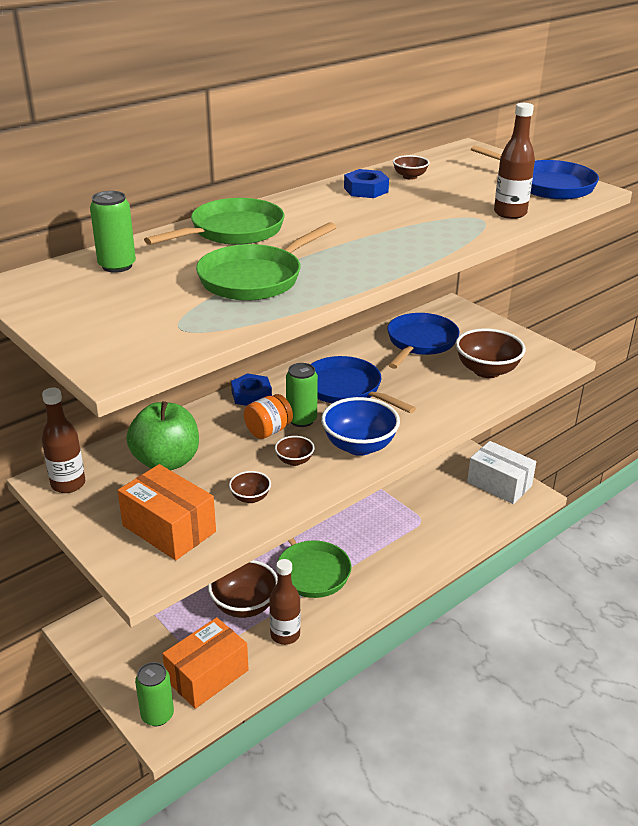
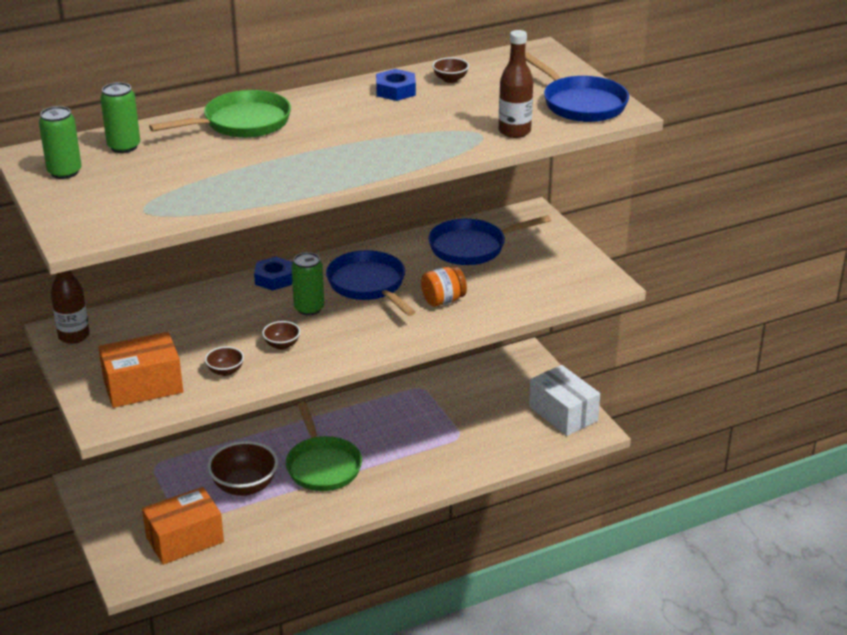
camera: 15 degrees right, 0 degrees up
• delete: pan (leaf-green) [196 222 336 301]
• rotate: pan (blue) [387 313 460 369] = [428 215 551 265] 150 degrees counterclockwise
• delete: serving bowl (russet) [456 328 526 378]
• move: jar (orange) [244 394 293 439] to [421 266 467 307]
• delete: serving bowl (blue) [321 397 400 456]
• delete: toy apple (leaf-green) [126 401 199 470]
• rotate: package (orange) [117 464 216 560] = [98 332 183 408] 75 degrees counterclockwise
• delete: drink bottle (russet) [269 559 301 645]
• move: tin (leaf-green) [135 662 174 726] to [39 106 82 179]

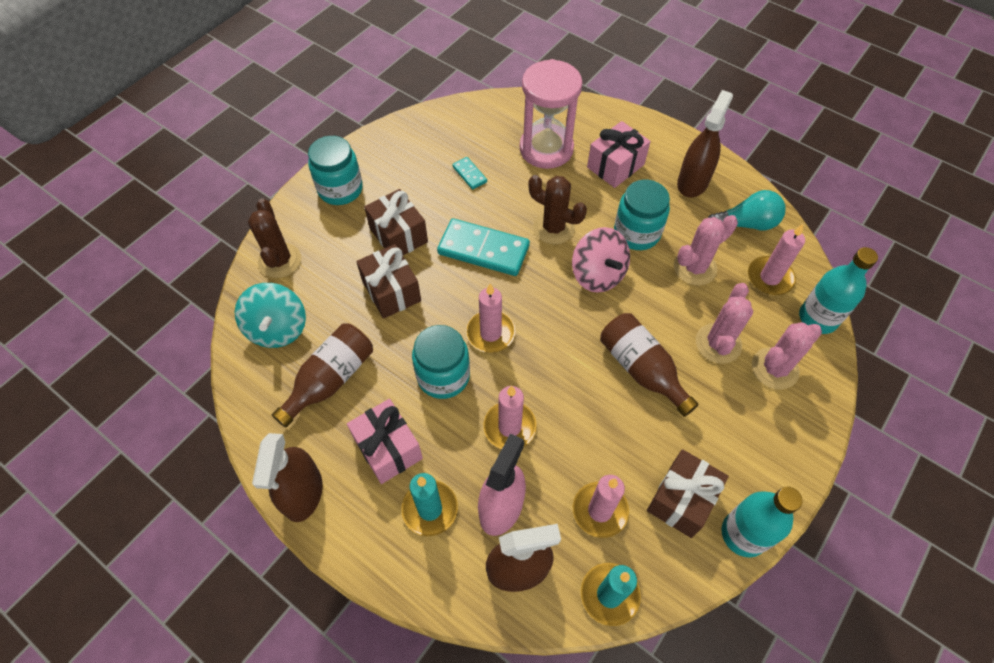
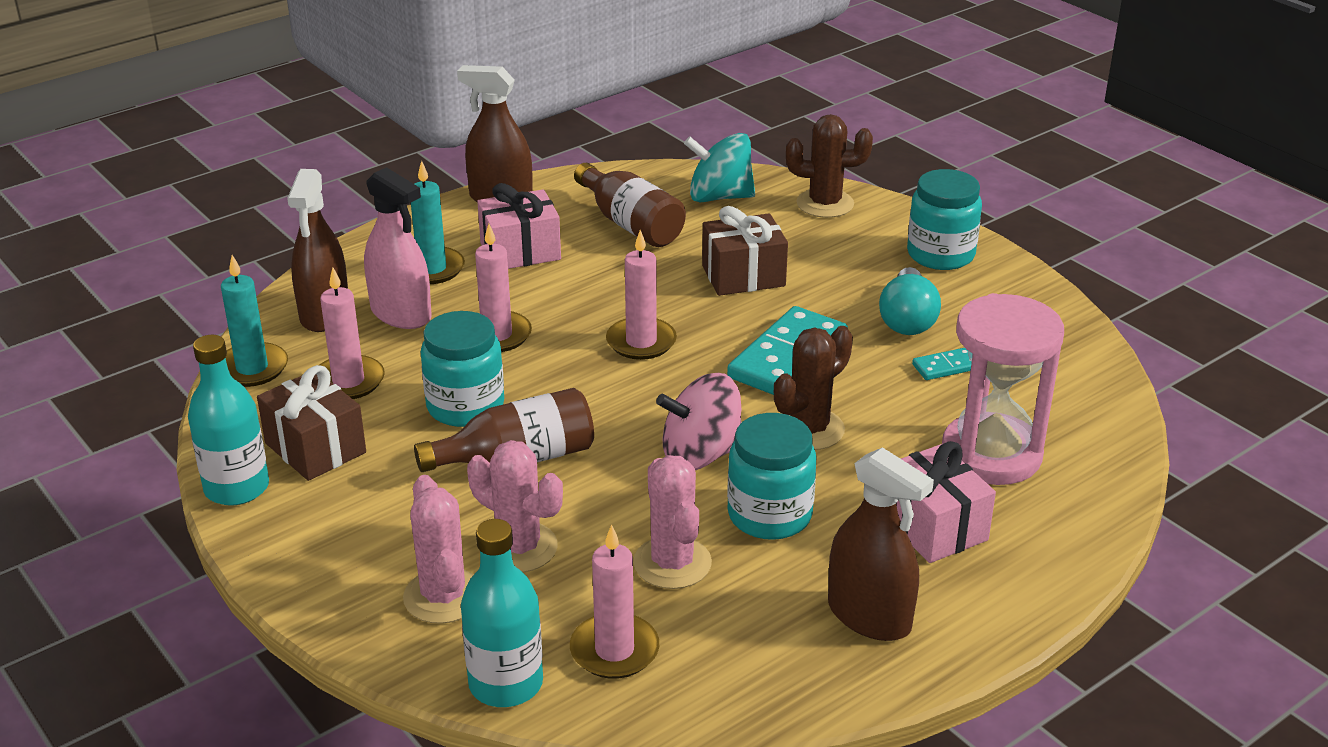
camera: 105 degrees right, 25 degrees down
• delete: gift (russet) [364 189 428 255]
• move: lightbulb (teal) [708 190 786 230] to [879 267 941 335]
• move: jar (teal) [412 325 470 399] to [421 311 504 427]

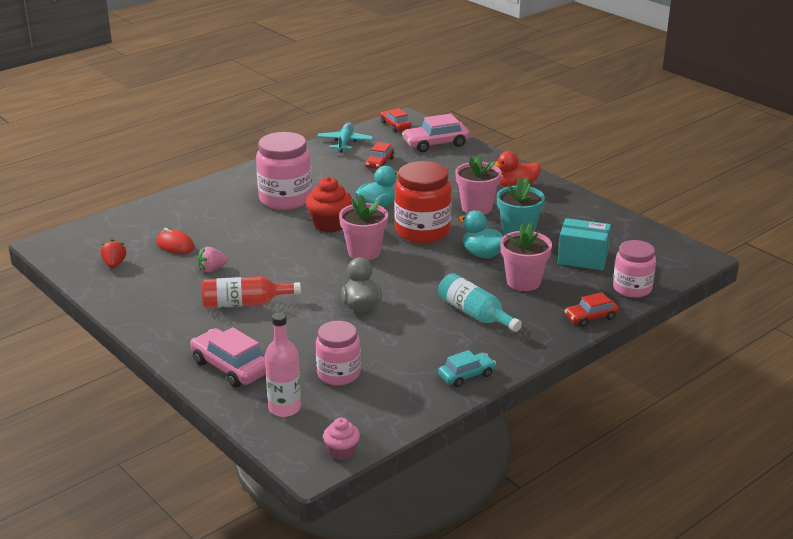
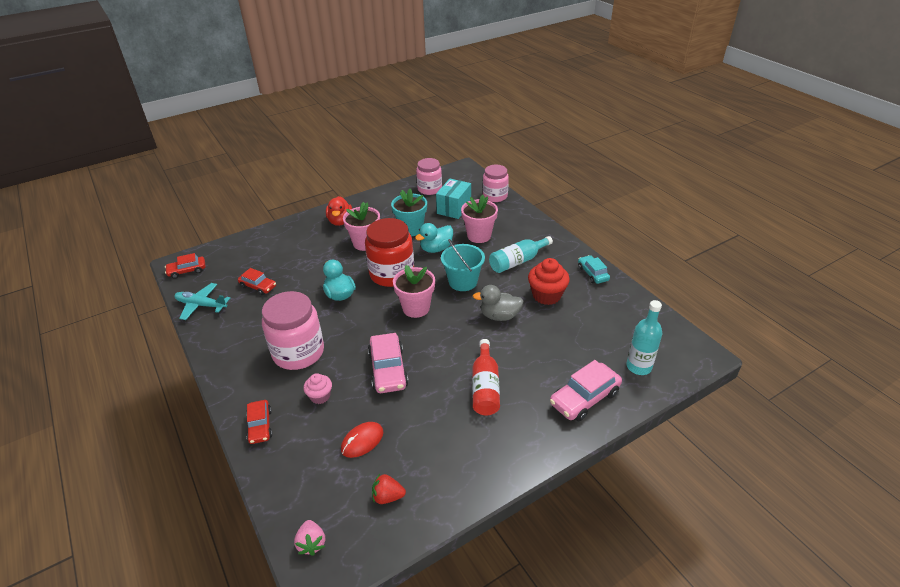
camera: 80 degrees left, 10 degrees up
• move: car (pink) [402 114 470 152] to [368 333 408 393]
• move: fairy cake (scarlet) [306 177 352 233] to [528 258 570 305]
• move: toy strawberry (pink) [198 247 228 272] to [294 520 325 556]
• move: car (scarlet) [564 292 619 327] to [246 400 272 444]
• recolor: drink bottle (pink) [265 313 301 417] to drink bottle (teal) [626 300 662 375]
• move: jar (pink) [316 321 361 385] to [416 158 442 195]
• move: fairy cake (pink) [323 418 360 460] to [303 373 332 404]
• insert: sand bucket (teal) [441 239 485 291]

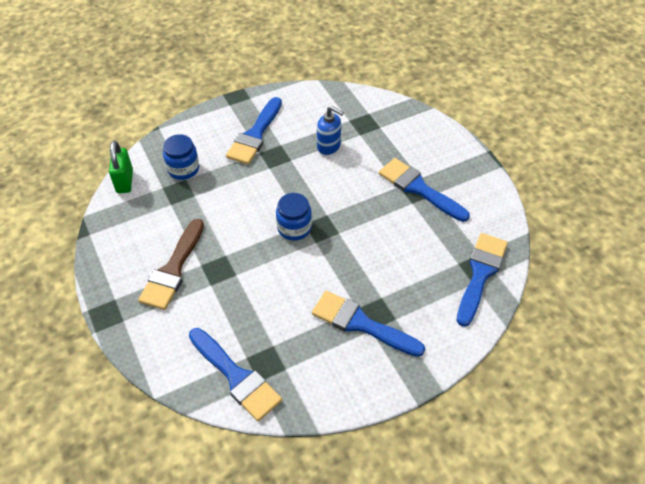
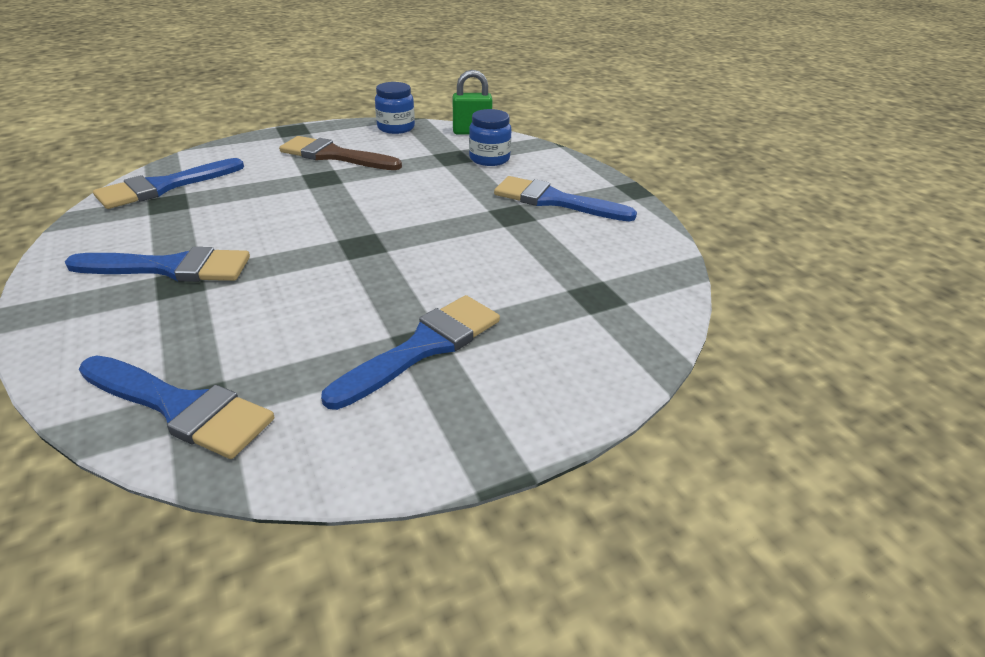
camera: 90 degrees right, 15 degrees down
• delete: soap dispenser (blue) [317 106 344 155]
• move: jar (blue) [276 193 312 240] to [375 82 415 134]
• rotate: paint brush (blue) [312 291 425 357] = [65 247 250 282] 60 degrees clockwise

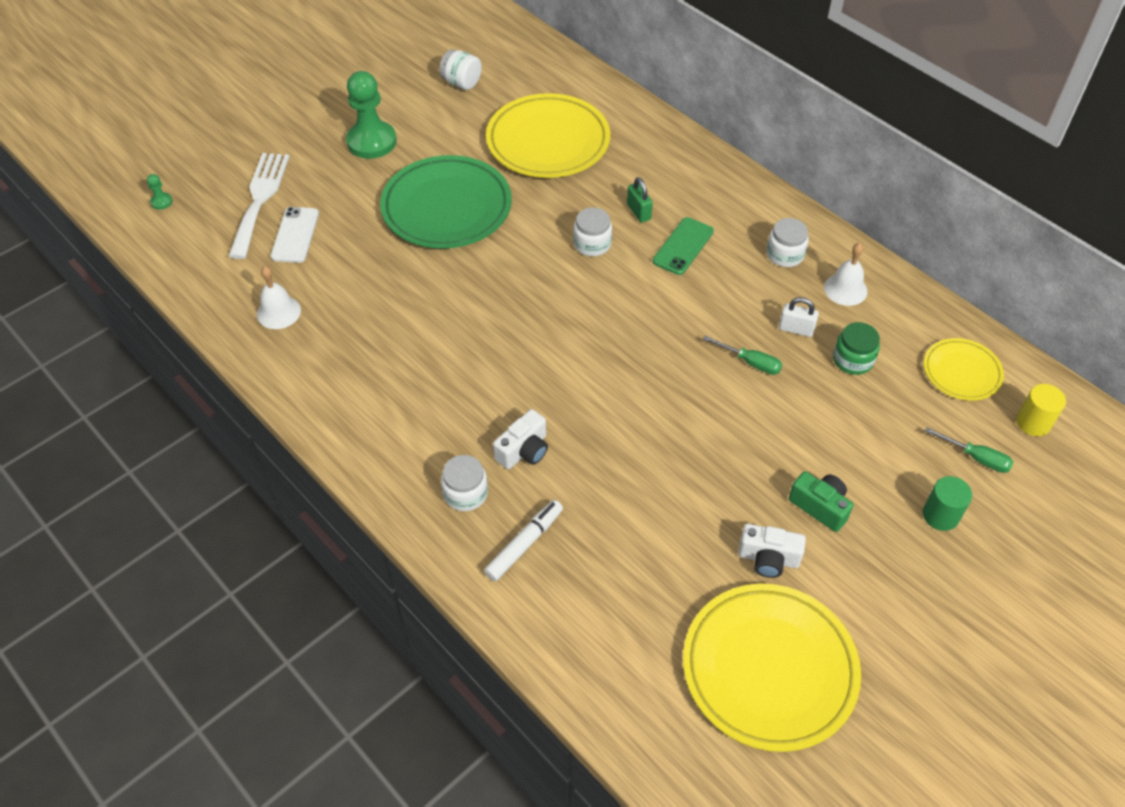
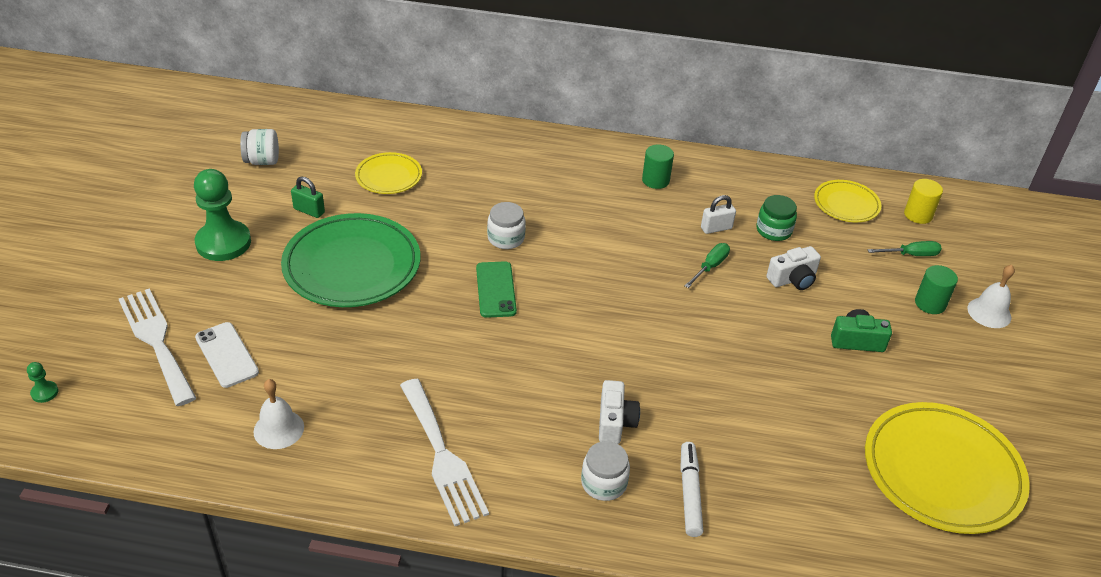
camera: 40 degrees left, 10 degrees down
• resize: flat dish (golden) [486 93 610 178] = [355 152 422 194] x0.53
• move: lock (leaf-green) [627 177 653 223] to [291 177 325 218]
• move: mobile phone (leaf-green) [653 217 714 275] to [476 261 517 318]
• replace: jar (white) [767 218 809 267] to solid cylinder (leaf-green) [642 144 674 189]
• move: school bell (white) [824 243 868 306] to [967 265 1015 328]
• rotate: hand screwdriver (leaf-green) [703 336 782 375] = [684 243 730 288] 45 degrees counterclockwise
• move: photo camera (white) [738 524 806 578] to [766 246 821 290]
• insert: table fork (white) [400 379 489 526]

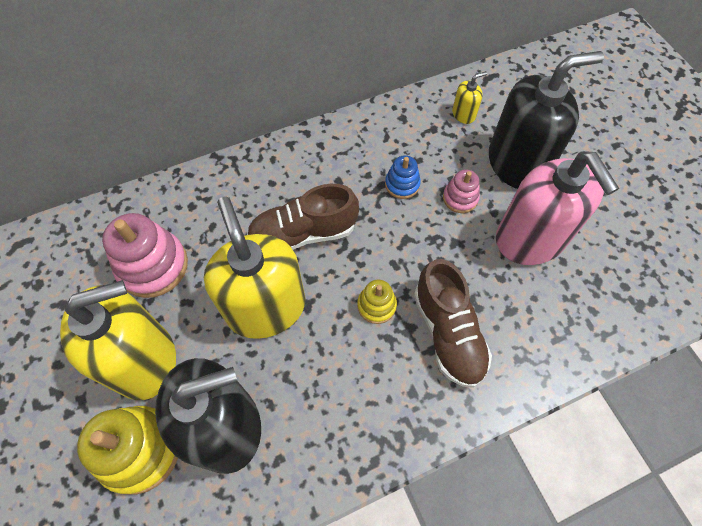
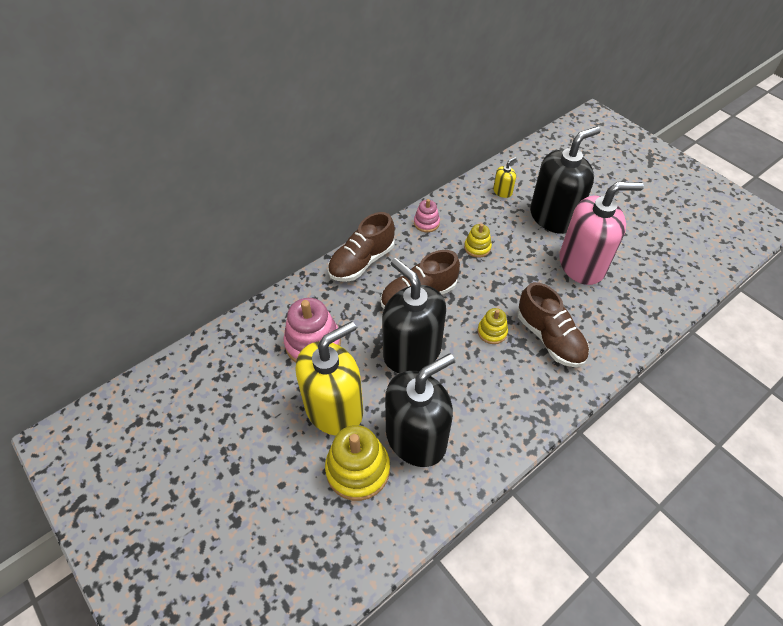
camera: 15 degrees left, 10 degrees down
• rotate: soap dispenser (pink) [496 151 619 265] = [559 182 644 285] 60 degrees counterclockwise
• recolor: stacking rings (blue) [385 155 421 199] to stacking rings (golden) [464 224 492 258]
• move: stacking rings (pink) [443 170 480 213] to [414 199 440 232]
• recolor: soap dispenser (golden) [204 196 305 339] to soap dispenser (ebony) [382 258 446 373]
• insert: sneaker (russet) [328 212 395 282]

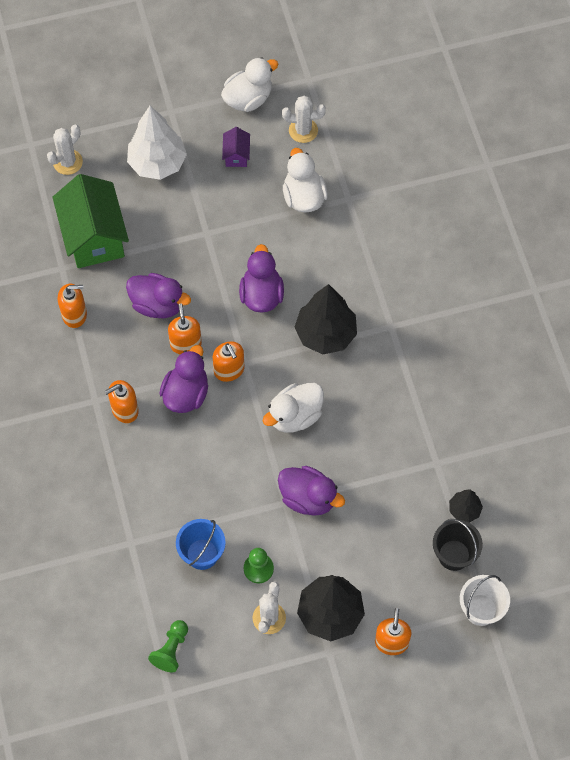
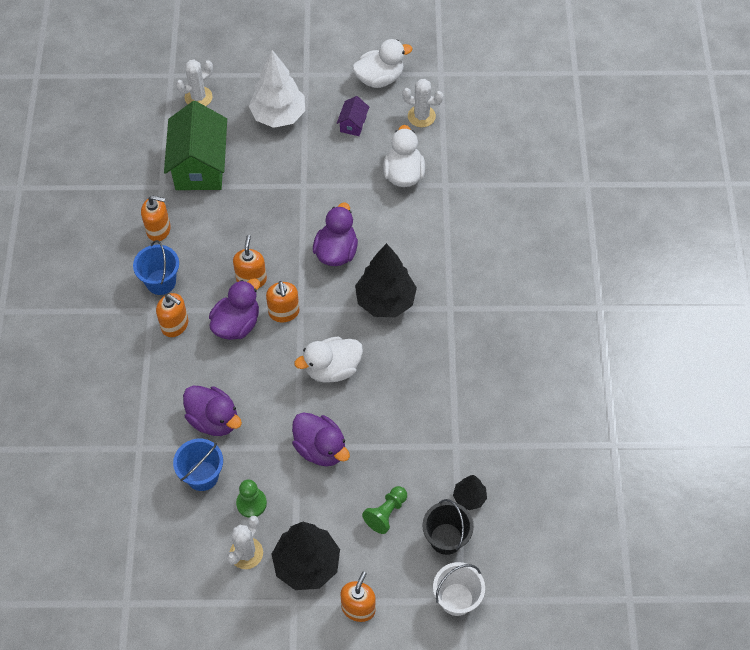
camera: 15 degrees right, 5 degrees down
• move: toy duck (violet) [126 273 191 318] to [183 386 242 436]
• rotate: soap dispenser (orange) [105 380 139 423] = [156 293 188 337] 135 degrees counterclockwise
• move: game pawn (leaf-green) [148 620 188 672] to [362 486 407 534]
• insert: sand bucket (blue) [133 240 179 295]

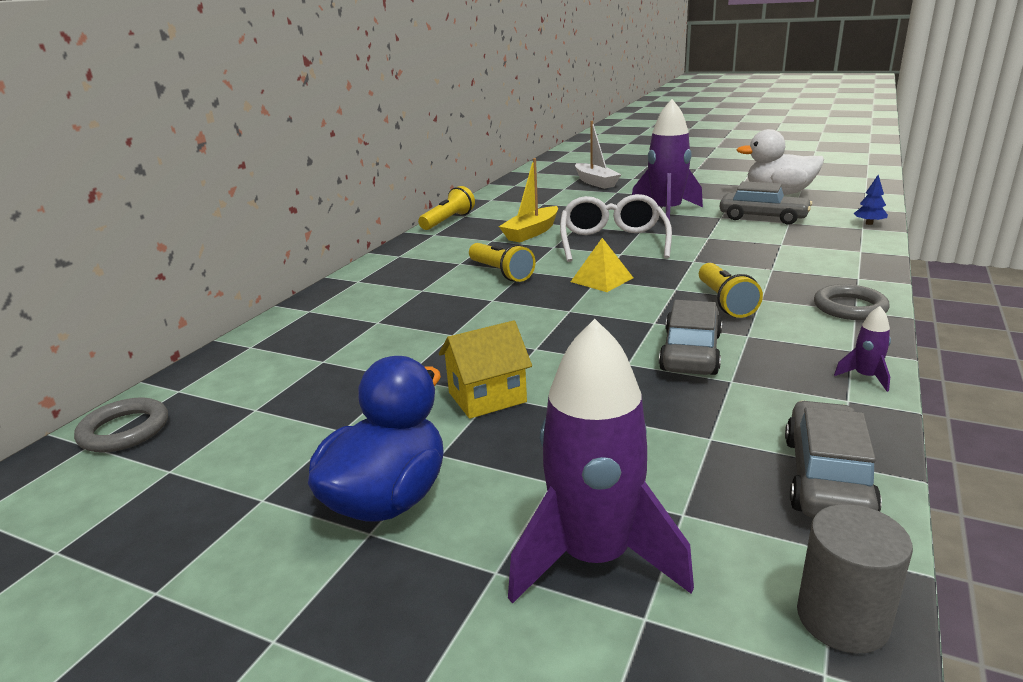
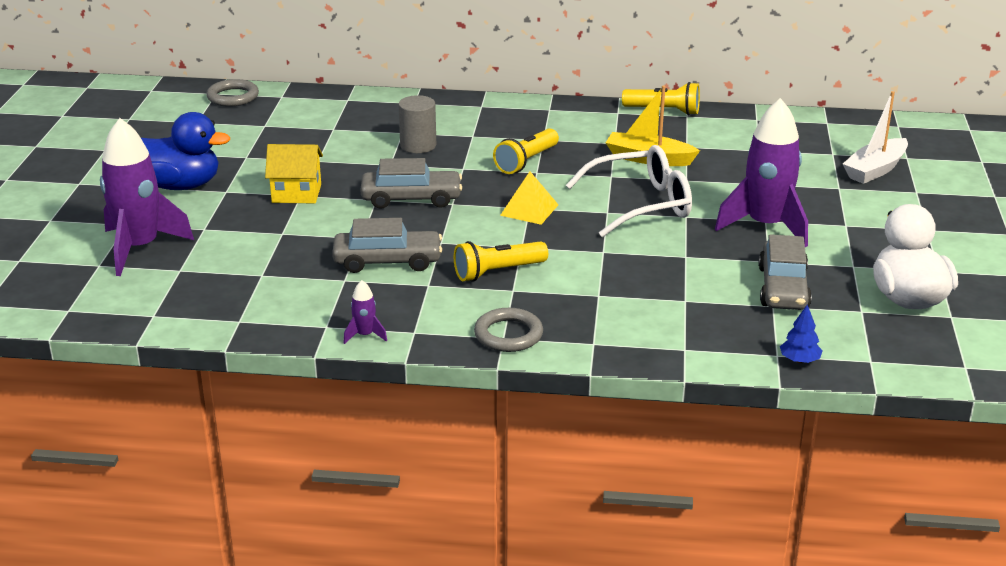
camera: 70 degrees right, 5 degrees up
• rotate: toy house (golden) [439 320 532 419] = [265 144 323 203] 45 degrees counterclockwise
• move: car (ash-grey) [785 401 882 518] to [360 158 462 209]
• move: solid cylinder (ash-grey) [797 504 913 653] to [398 95 436 153]

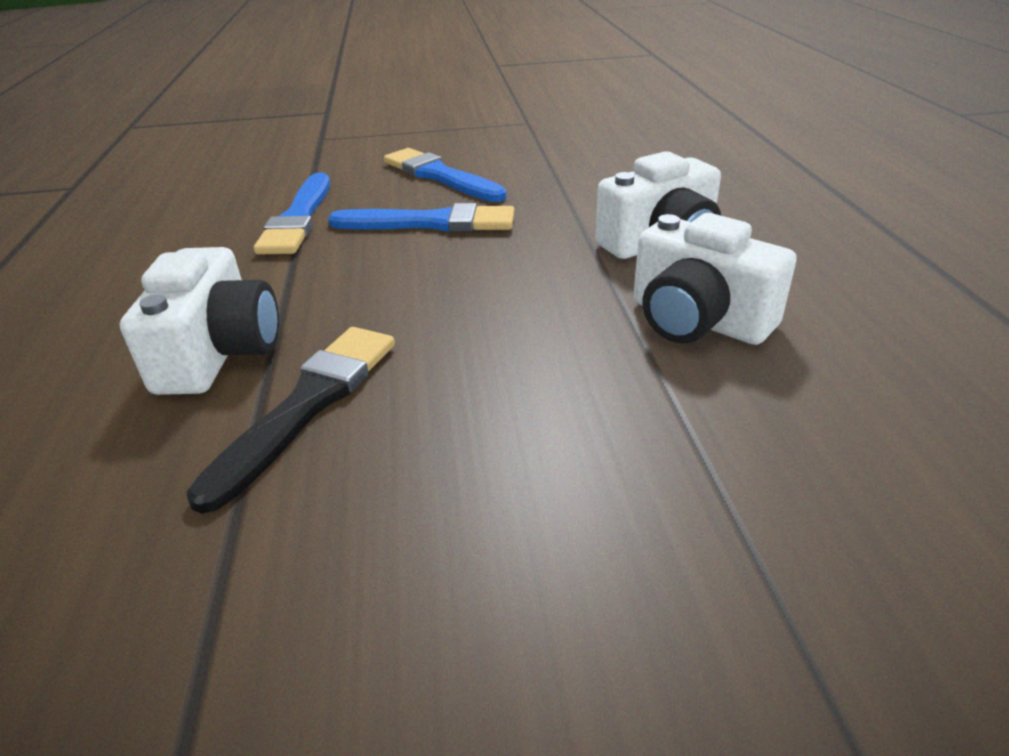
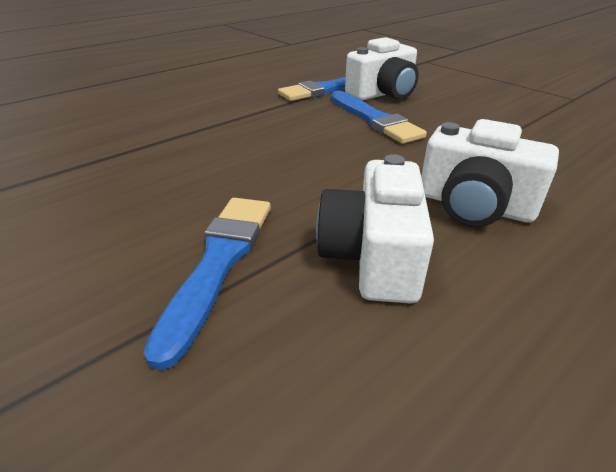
camera: 55 degrees right, 0 degrees up
• move: paint brush (blue) [384 148 507 202] to [143 198 271 370]
• move: photo camera (white) [120 247 279 395] to [345 37 419 100]
• delete: paint brush (ebony) [186 327 395 514]

